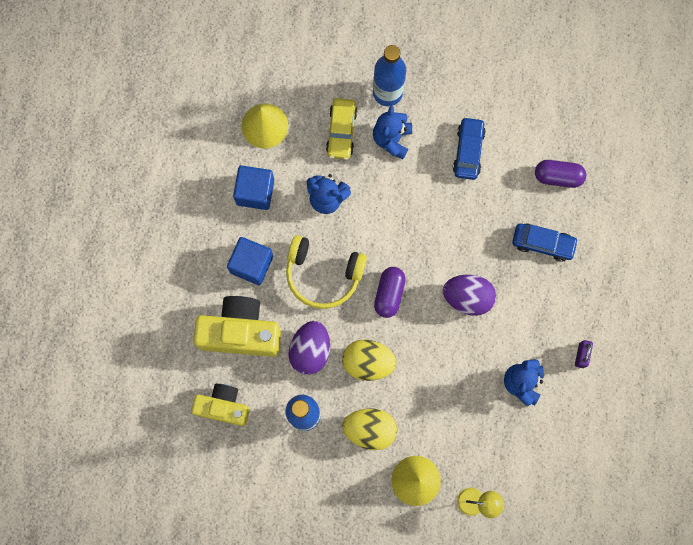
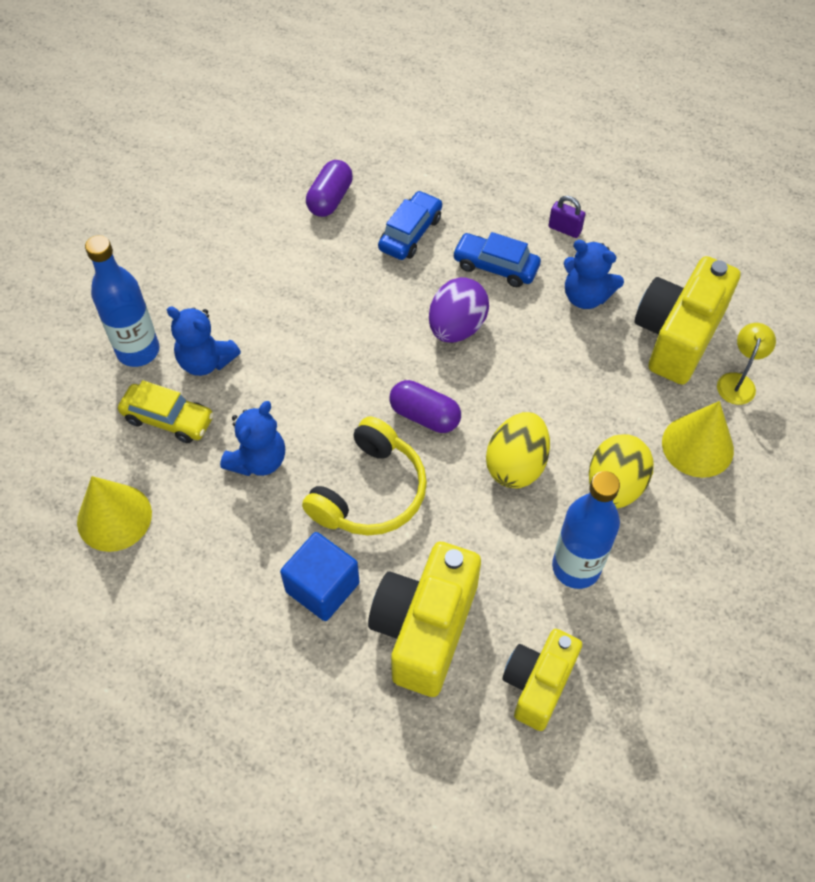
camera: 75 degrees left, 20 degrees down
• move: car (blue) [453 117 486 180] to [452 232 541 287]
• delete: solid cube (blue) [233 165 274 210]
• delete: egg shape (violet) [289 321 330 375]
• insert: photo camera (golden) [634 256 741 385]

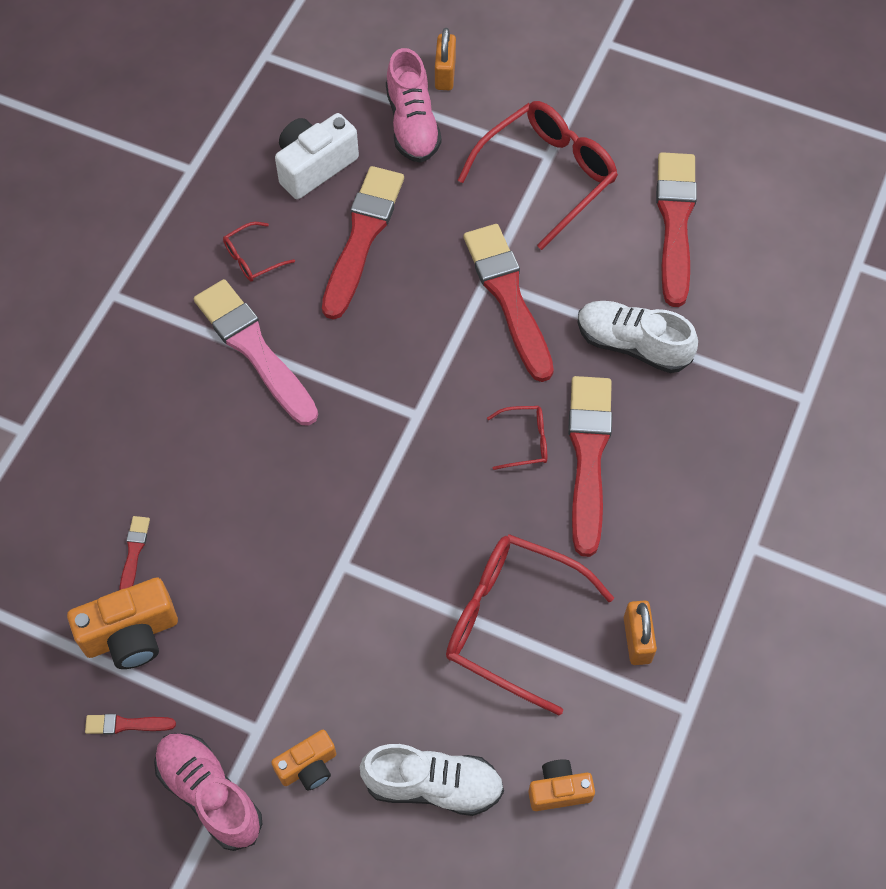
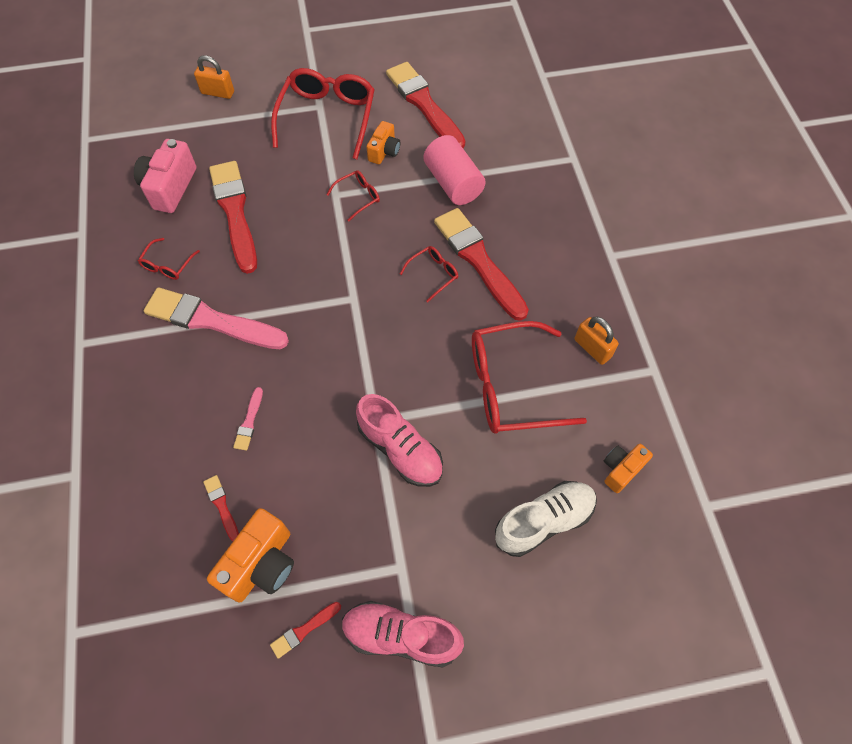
camera: 35 degrees left, 0 degrees up
• rotate: lock (orange) [435 28 456 90] = [194 56 234 99] 45 degrees counterclockwise
• move: sneaker (pink) [386 48 442 163] to [356 394 443 487]
• recolor: photo camera (white) [275 113 359 199] to photo camera (pink) [134 139 197 213]
• replace: paint brush (scarlet) [464 224 554 382] to glasses (scarlet) [326 170 380 222]
• replace: sneaker (white) [578 301 698 373] to solid cylinder (pink) [424 135 486 205]
• move: photo camera (orange) [271 730 336 791] to [366 121 400 164]
• insert: paint brush (pink) [233 387 263 451]

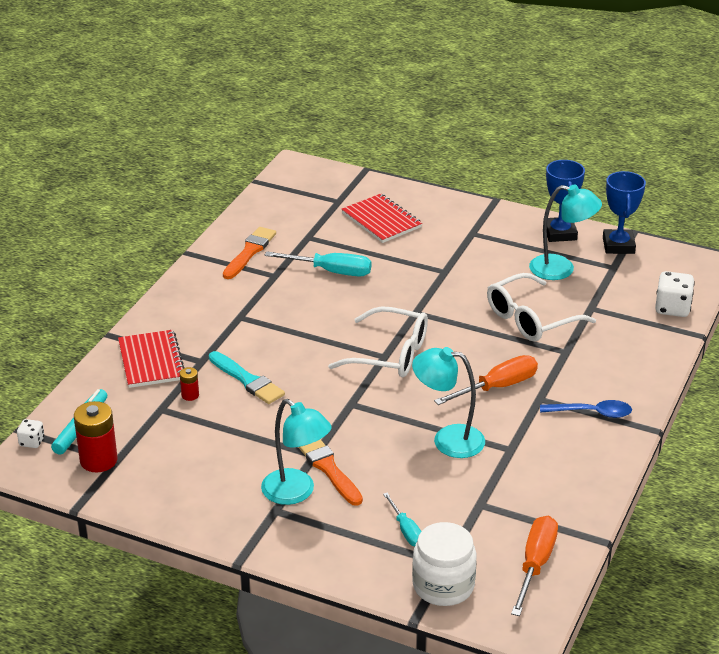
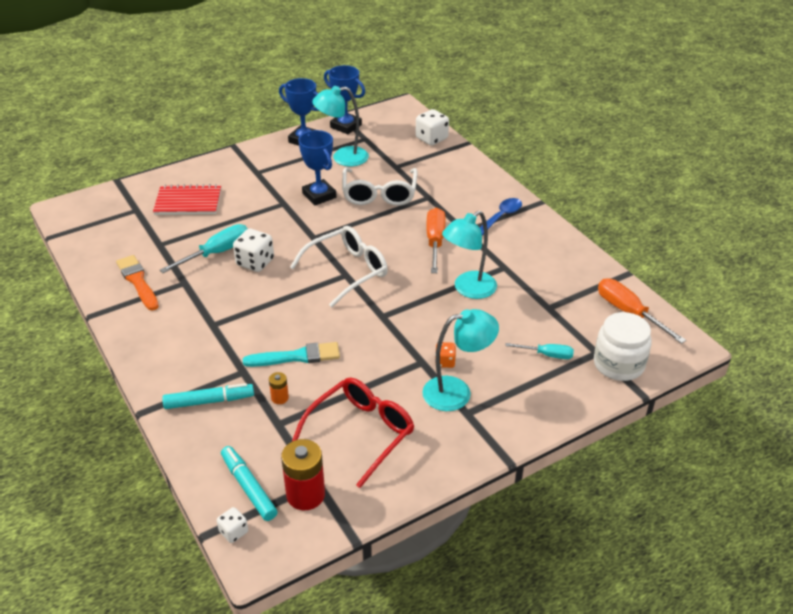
camera: 55 degrees left, 5 degrees up
• rotate: reading lamp (teal) [529 184 602 280] = [312 86 369 167] 150 degrees counterclockwise
• replace: notepad (scarlet) [118 330 184 388] to marker pen (teal) [162 383 254 409]
• recolor: power cell (scarlet) [180 367 199 401] to power cell (orange) [269 372 289 404]
• replace: paint brush (orange) [298 439 363 506] to dice (orange) [435 342 456 368]
• insert: award cup (blue) [298 130 337 205]
• insert: dice (white) [233 229 274 272]
• insert: glasses (scarlet) [292 377 414 488]

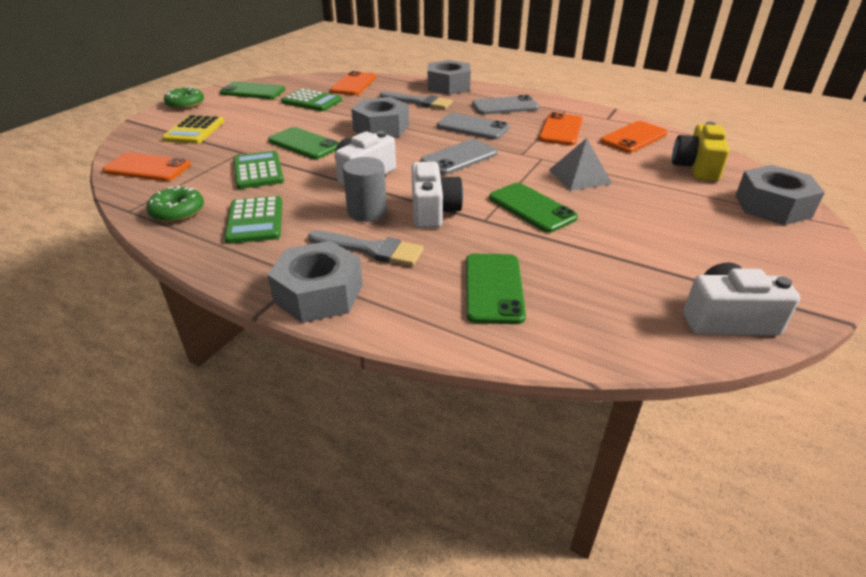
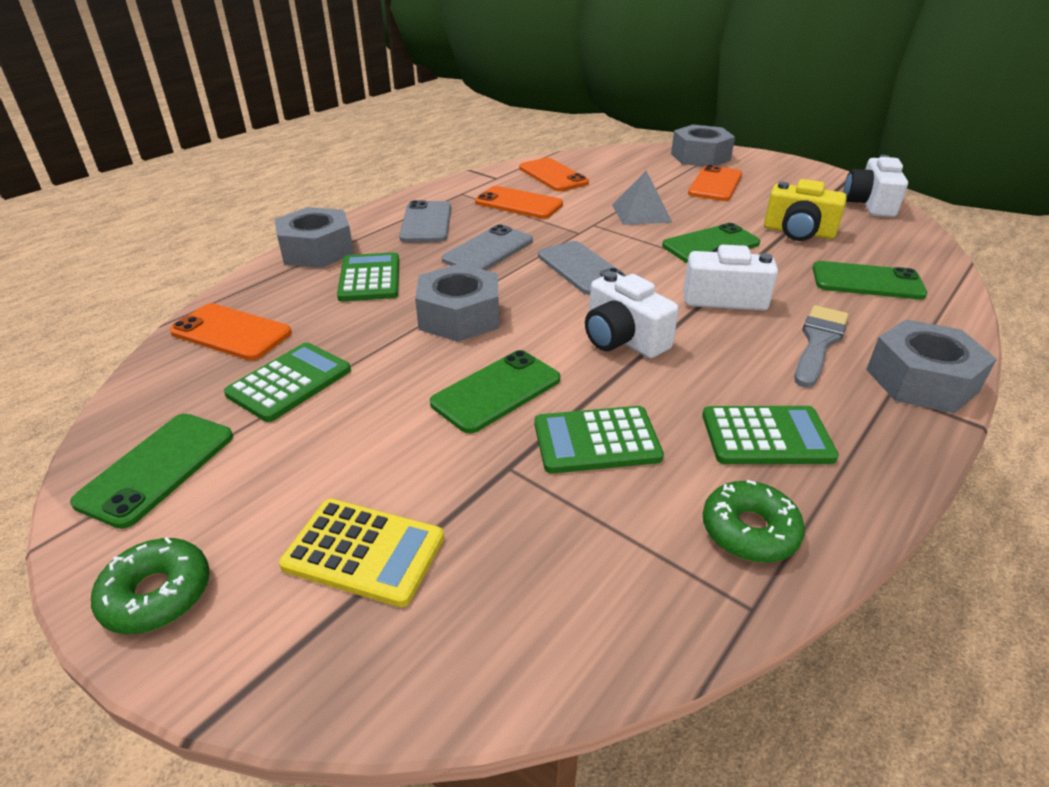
camera: 80 degrees left, 0 degrees up
• replace: paint brush (ash-grey) [380 91 453 109] to pocket calculator (leaf-green) [337 252 399 301]
• move: photo camera (golden) [672 122 730 182] to [764 179 847 241]
• move: mobile phone (orange) [102 153 191 181] to [688 165 742 201]
• delete: solid cylinder (ash-grey) [343 157 387 222]

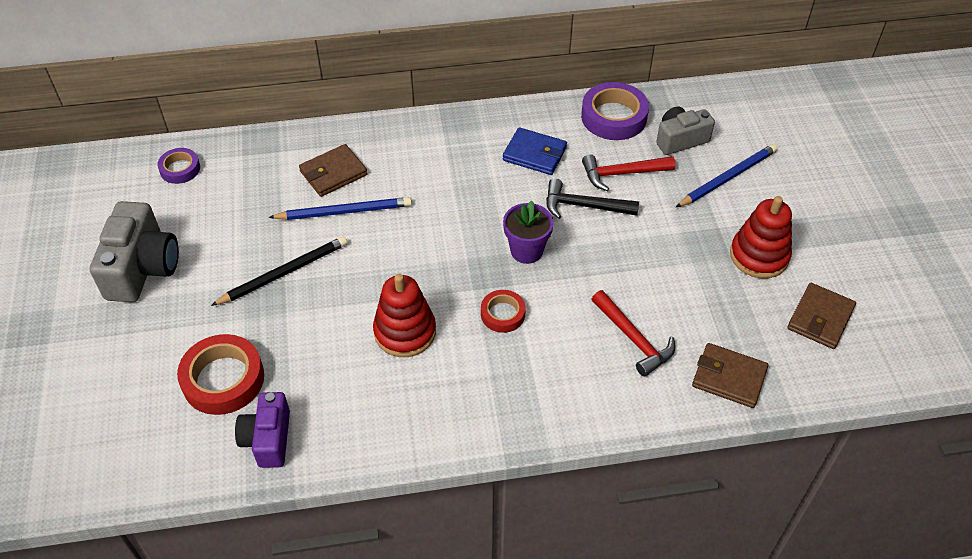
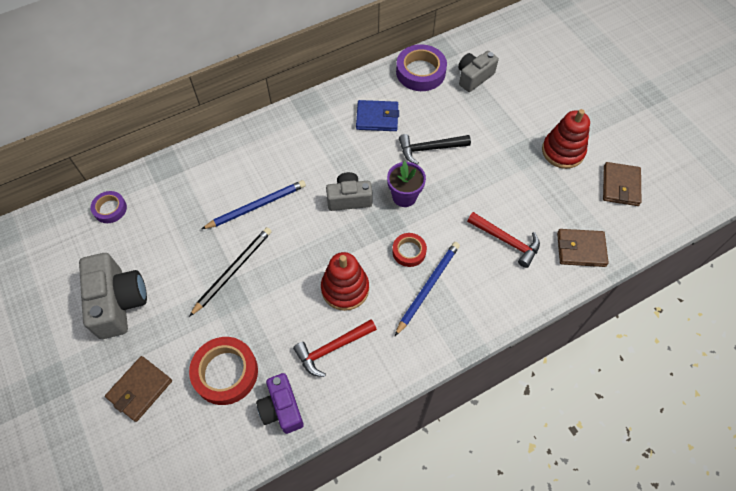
camera: 20 degrees left, 10 degrees up
• move: billfold (russet) [299 144 368 197] to [105 356 172 422]
• move: lead pencil (blue) [675 144 777 208] to [395 242 460 336]
• move: claw hammer (scarlet) [582 154 675 191] to [293 319 377 377]
• insert: photo camera (ash-grey) [326 172 373 211]

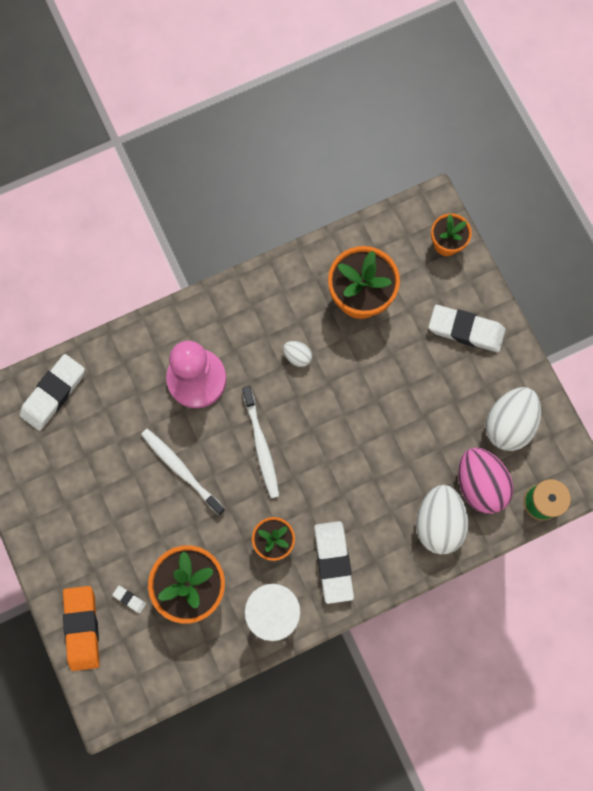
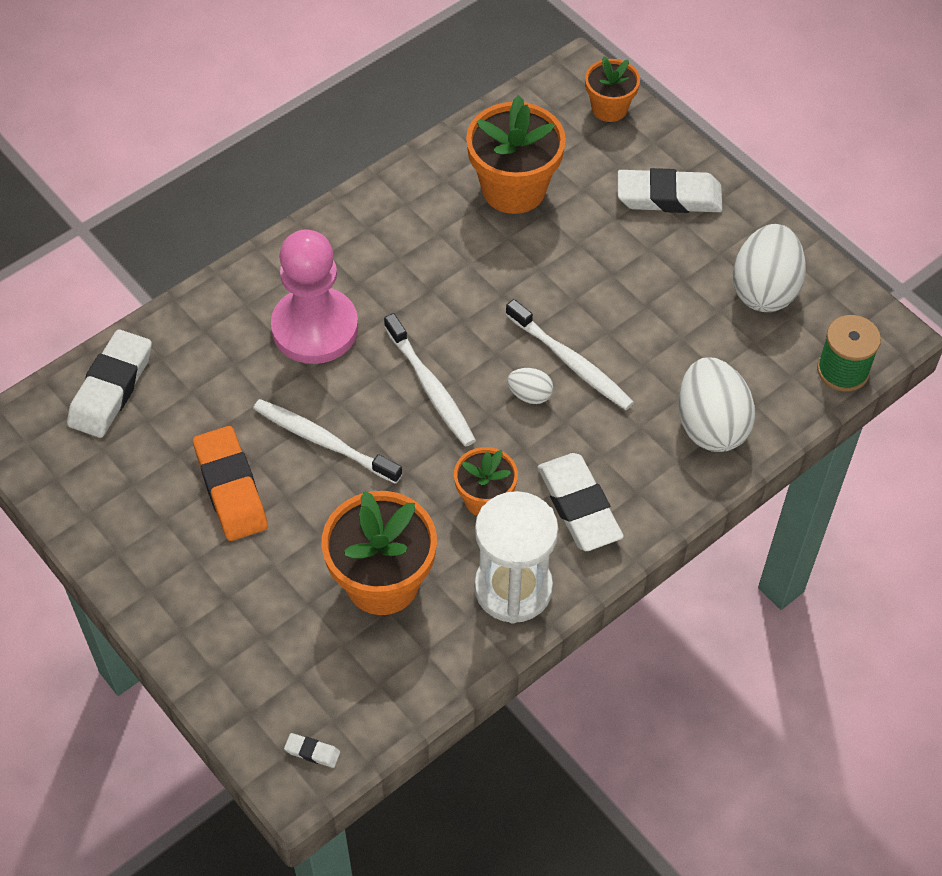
camera: 15 degrees left, 20 degrees down
• move: egg shape (white) [283 341 312 367] to [507 368 553 404]
• delete: egg shape (pink) [458 447 513 514]
• move: gum eraser (orange) [63 586 100 671] to [193 426 268 541]
• move: gum eraser (white) [112 586 146 613] to [284 733 340 768]
• insert: tooth brush (white) [506 299 634 410]

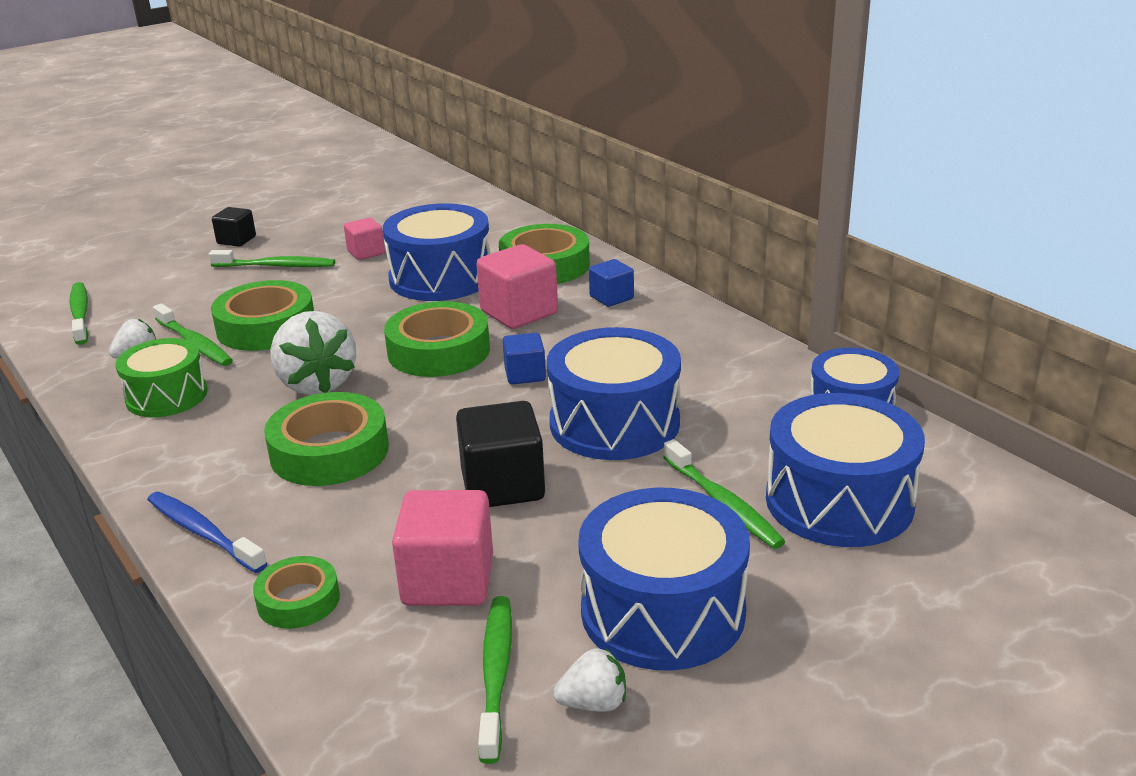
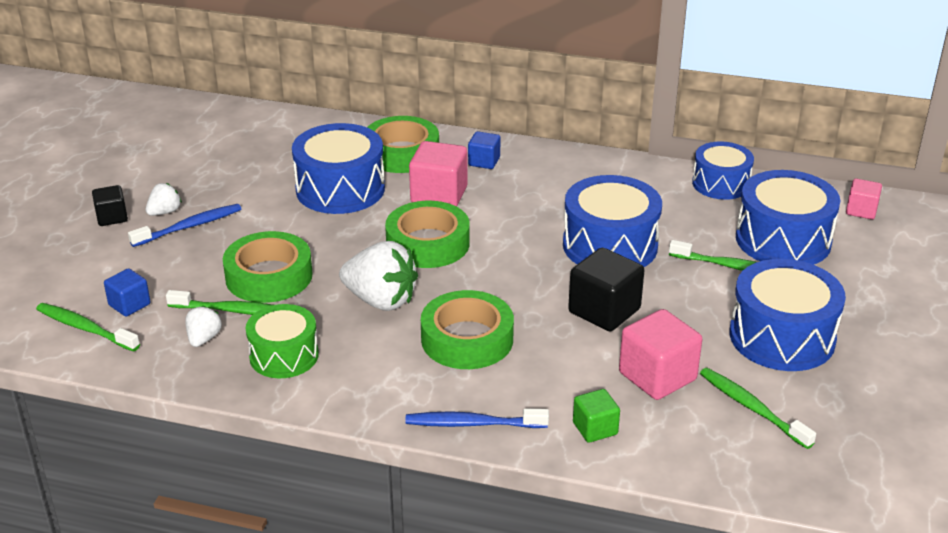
camera: 40 degrees left, 5 degrees up
• move: solid cube (pink) [344 218 385 260] to [846 179 882 219]
• recolor: tooth brush (leaf-green) [209 250 335 267] to tooth brush (blue) [128 204 241 247]
• move: solid cube (blue) [503 333 546 385] to [104 268 150 316]
• replace: roll of tape (leaf-green) [253 556 340 629] to solid cube (leaf-green) [573 389 620 443]
• move: toy strawberry (white) [553 648 626 712] to [146 183 182 216]

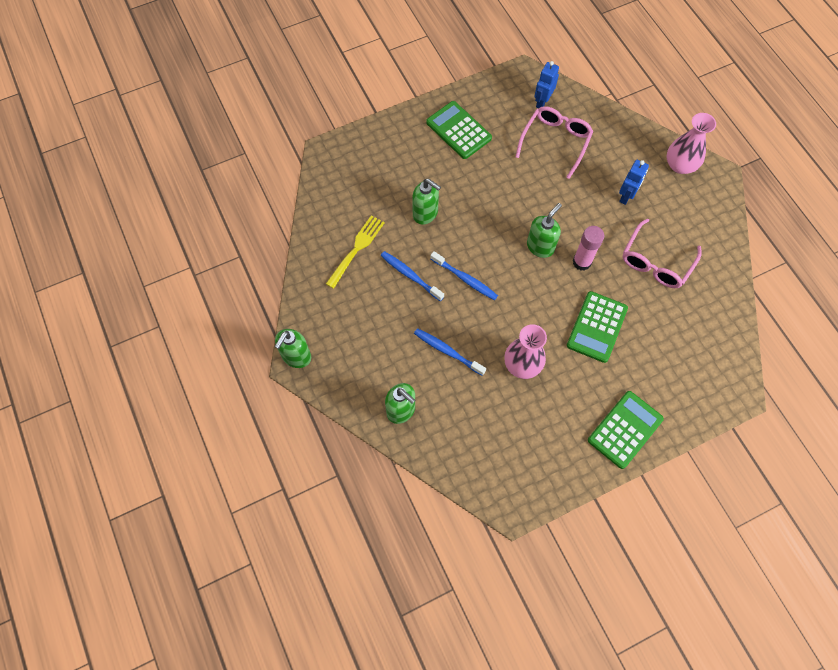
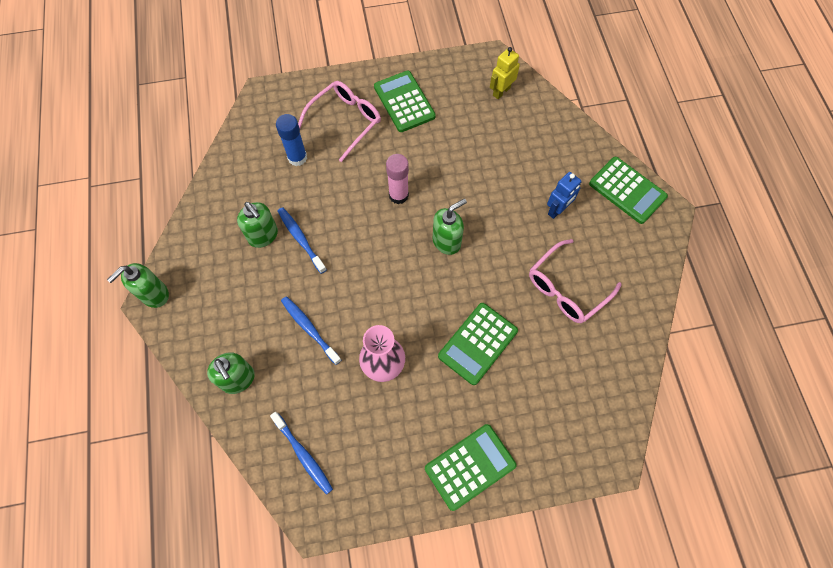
camera: 15 degrees right, 0 degrees up
• recolor: robot figure (blue) [534 61 559 108] to robot figure (golden) [490 47 520 99]
• move: glasses (pink) [516 106 593 179] to [298 81 381 162]
• replace: flower vase (pink) [666 113 716 174] to pocket calculator (leaf-green) [589 157 668 224]
• move: soap dispenser (leaf-green) [412 179 441 225] to [237 202 278 248]
• delete: table fork (golden) [326 215 385 289]
• move: stick of glue (pink) [573 226 604 271] to [386 154 409 204]
• move: tooth brush (blue) [430 251 498 300] to [270 412 333 495]
• insert: stick of glue (blue) [276 114 307 166]

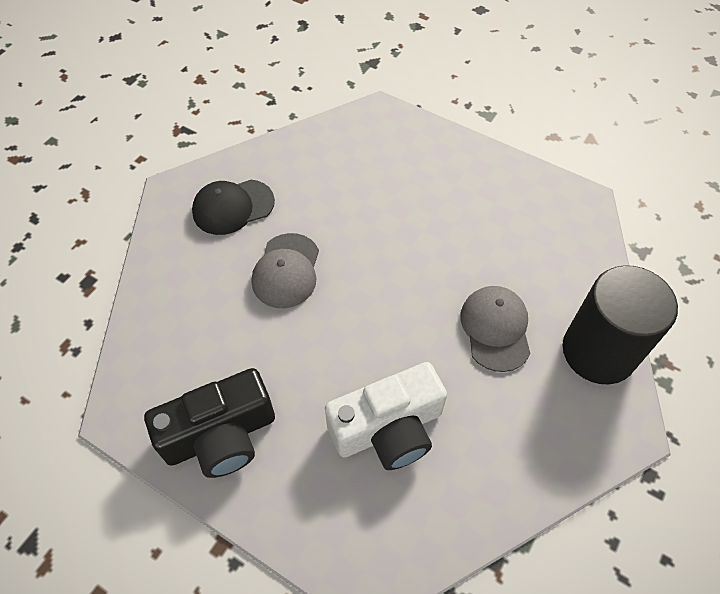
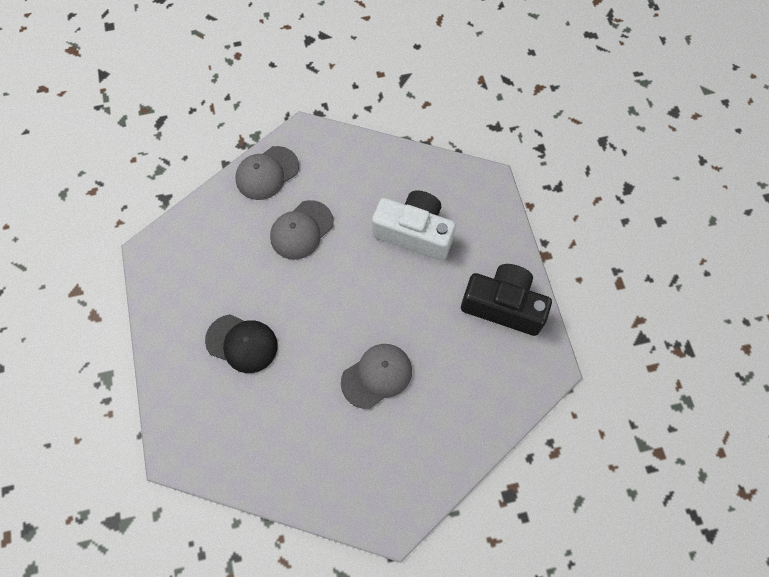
camera: 135 degrees left, 10 degrees up
• move: peaked cap (ebony) [192 180 275 235] to [205 314 278 373]
• replace: solid cylinder (ebony) [563 265 678 384] to peaked cap (ash-grey) [235 146 299 200]

